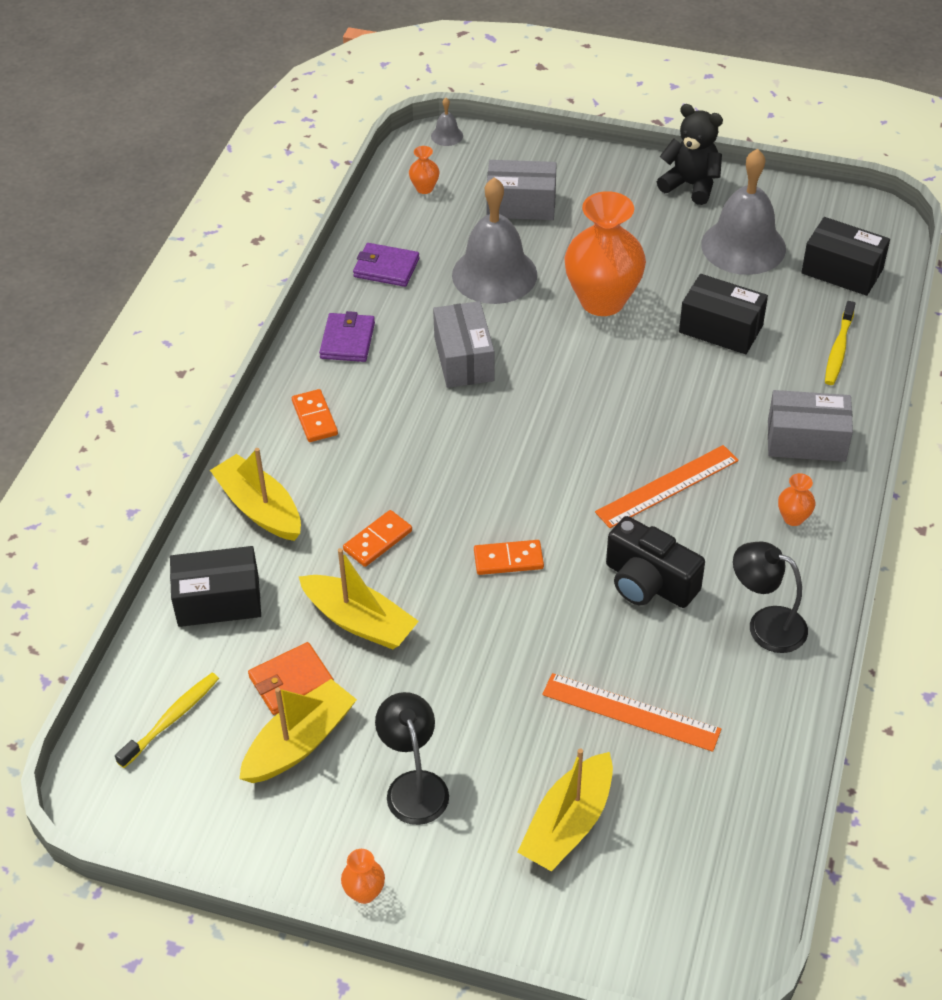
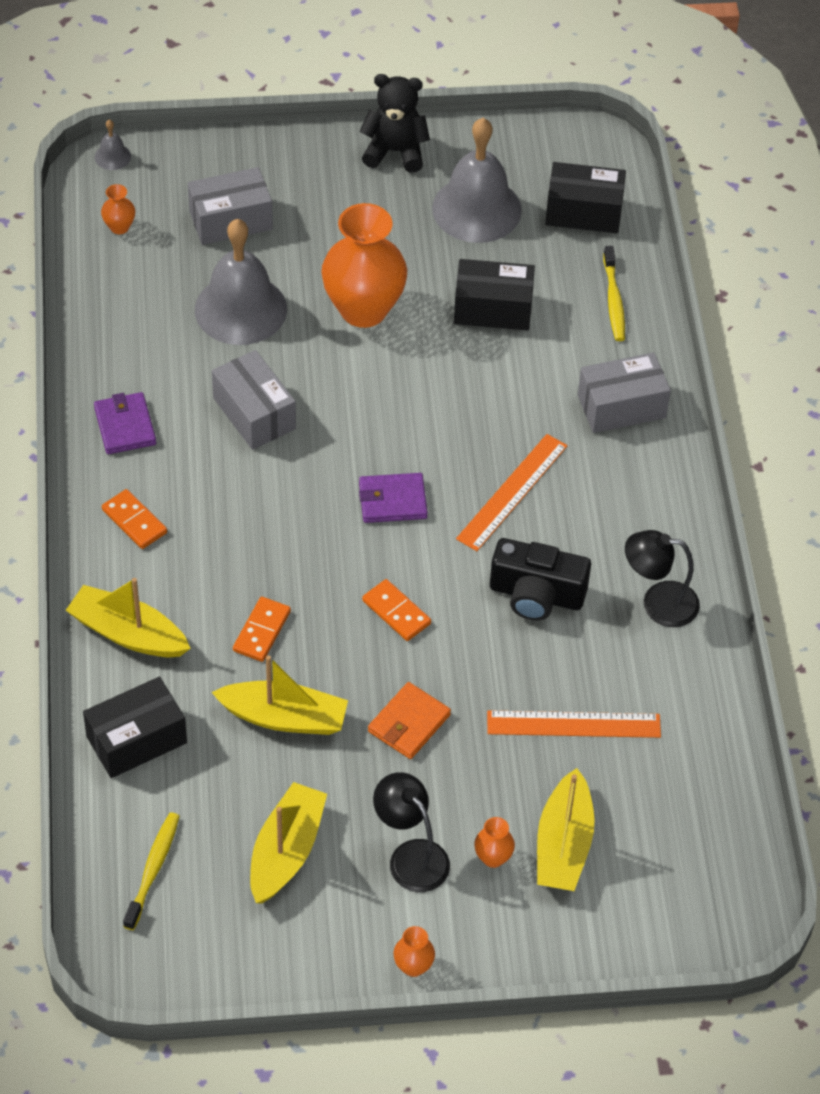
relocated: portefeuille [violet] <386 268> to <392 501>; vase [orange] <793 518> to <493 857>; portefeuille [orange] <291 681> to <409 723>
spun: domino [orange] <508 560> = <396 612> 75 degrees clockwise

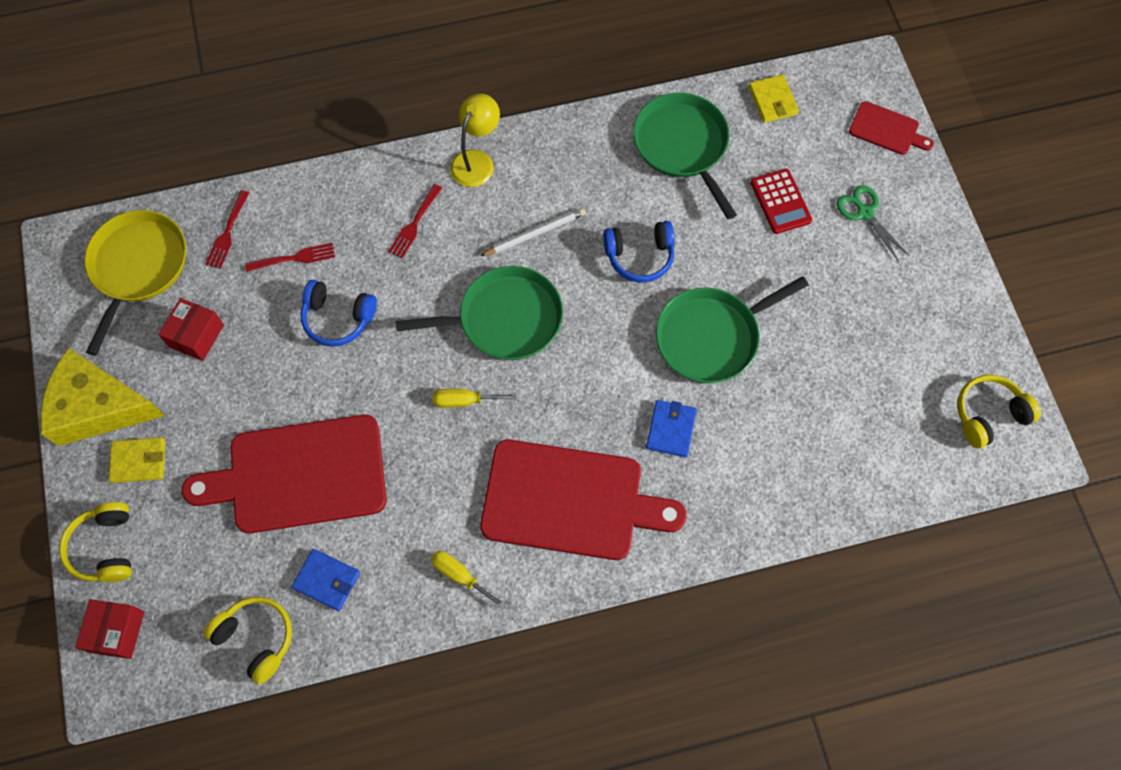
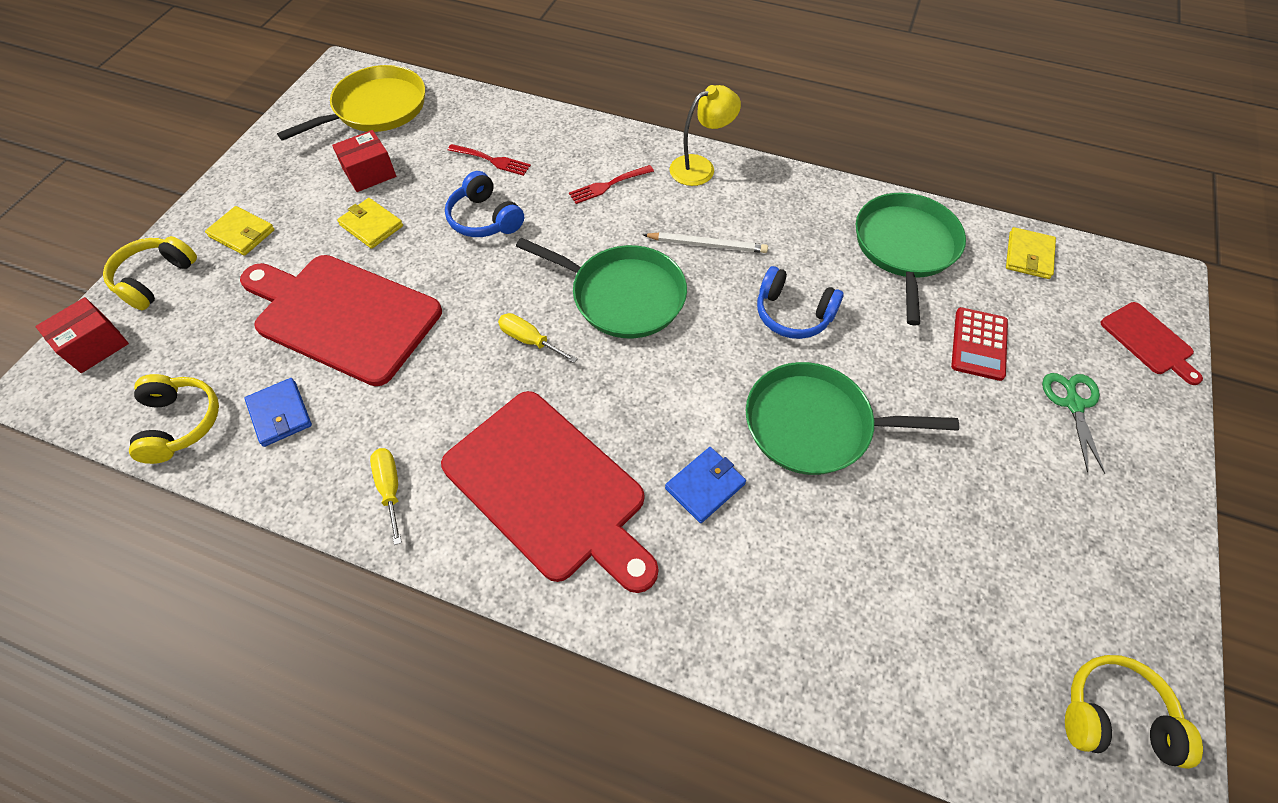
missing: fourchette [rouge] <227 233>; fromage [jaune] <98 407>
appeared: portefeuille [jaune] <371 225>

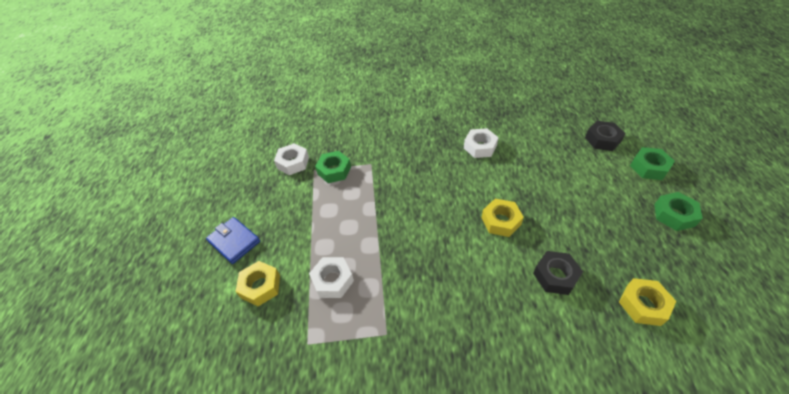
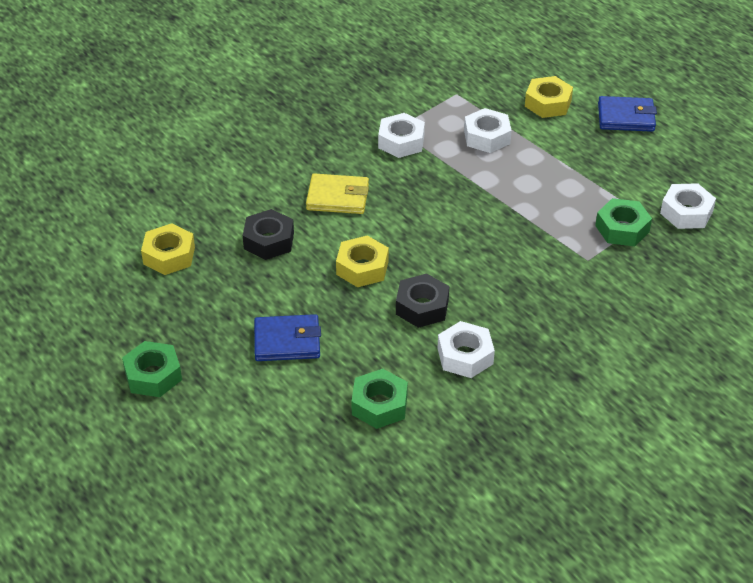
appeared: écrou [blanc] <401 141>; portefeuille [jaune] <338 197>; portefeuille [bleu] <287 341>
relocated: écrou [noir] <602 140> to <422 307>; écrou [vert] <649 167> to <379 405>

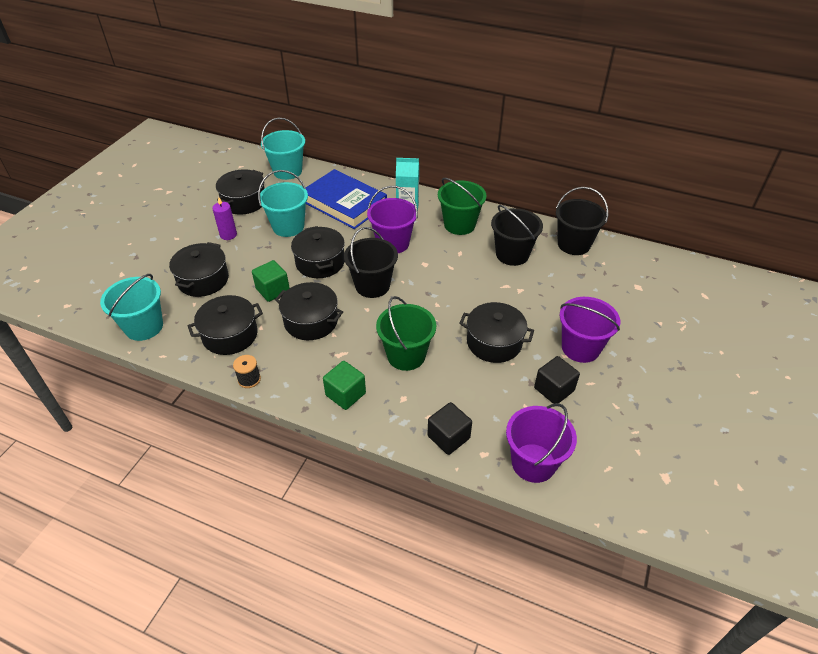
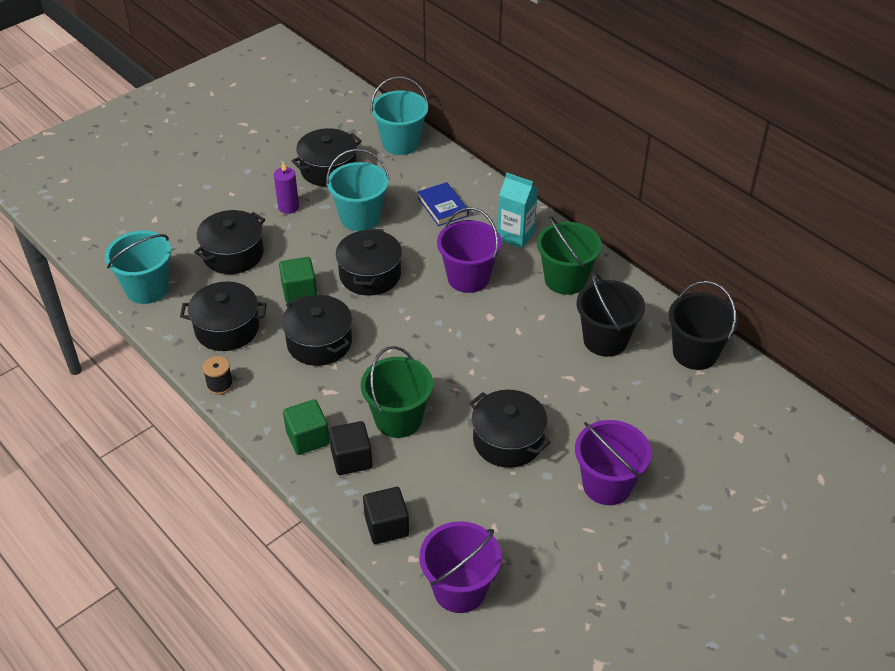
missing: seau [noir] <372 285>
relocated: cube [noir] <554 389> to <351 459>
size: livre [bleu] <344 203> = <442 207> x0.51

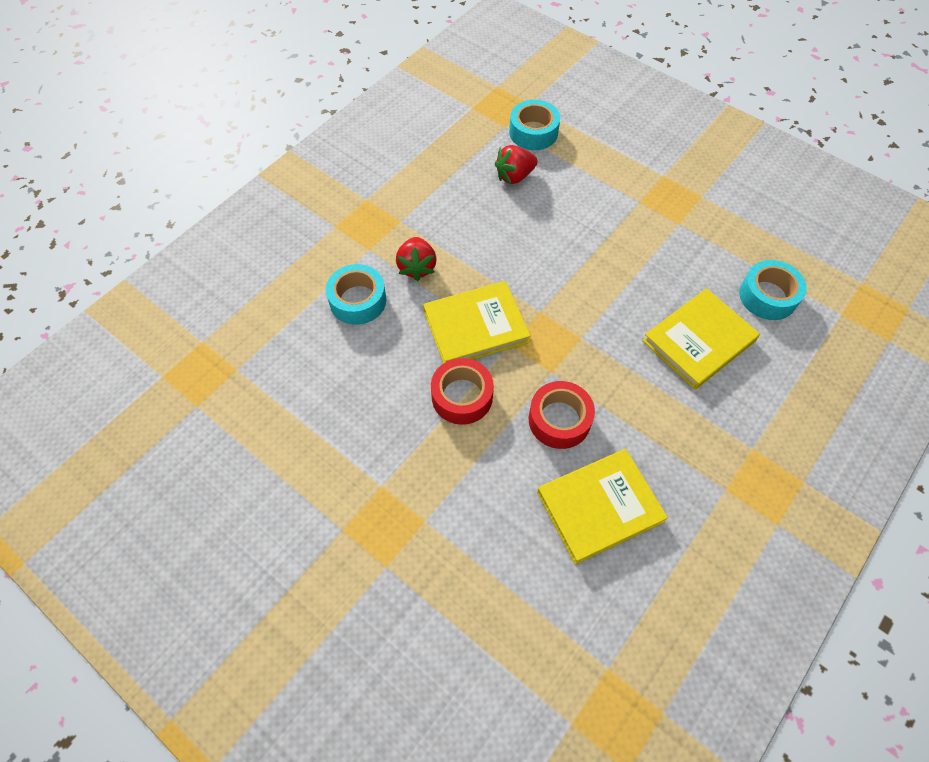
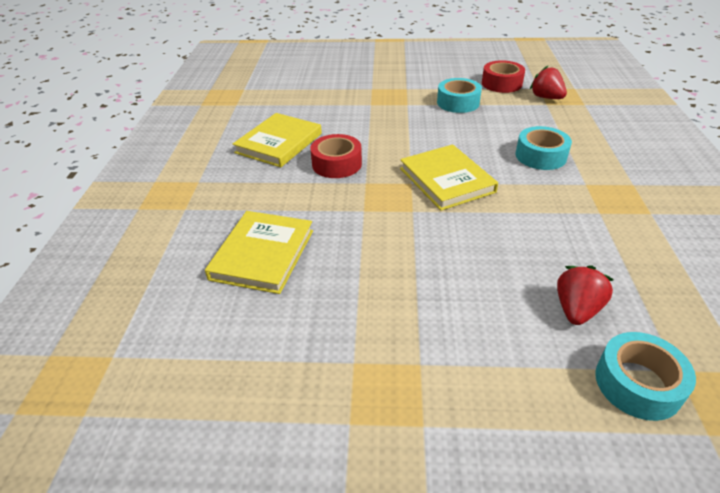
relocated: fraise [rouge] <417 267> to <546 97>; ruban adhésif [turquoise] <767 296> to <458 102>; ruban adhésif [rouge] <462 396> to <501 84>
spun: livre [jaune] <476 326> = <446 180> 60 degrees counterclockwise

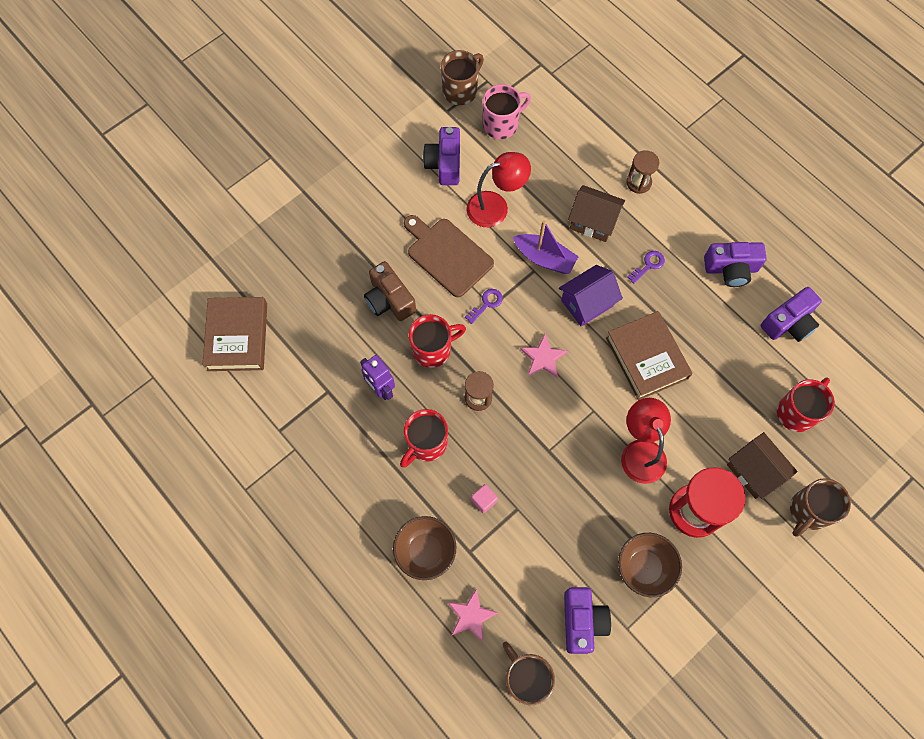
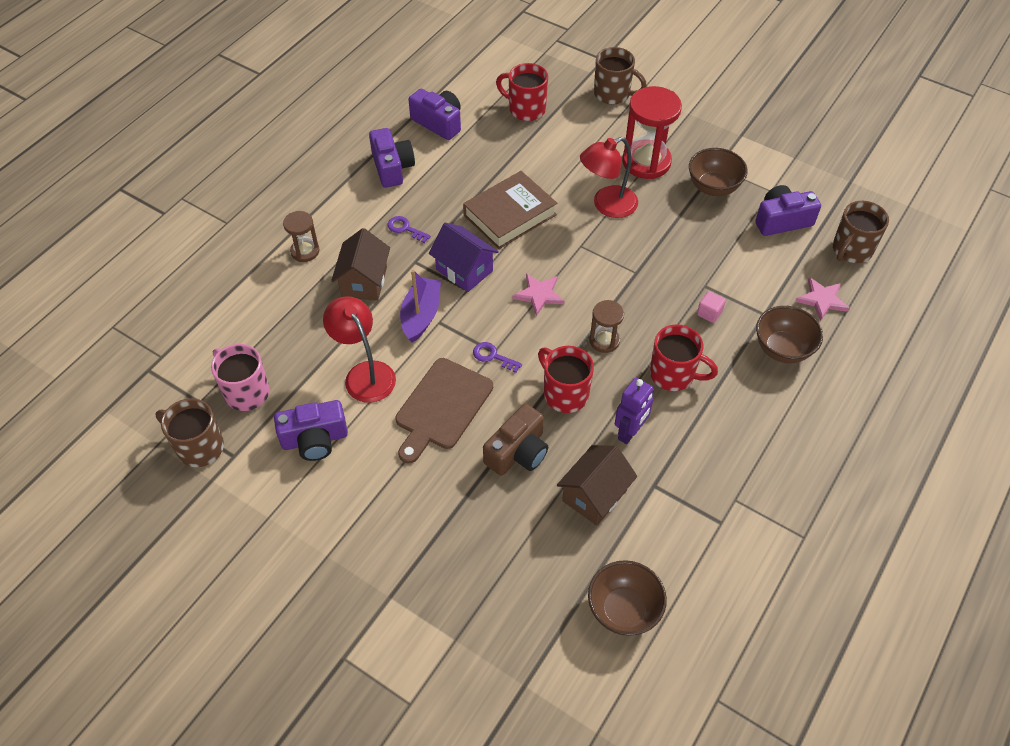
relocated: maison [marron] <754 471> to <594 495>
exchanged: livre [marron] <237 337> to bol [marron] <623 610>

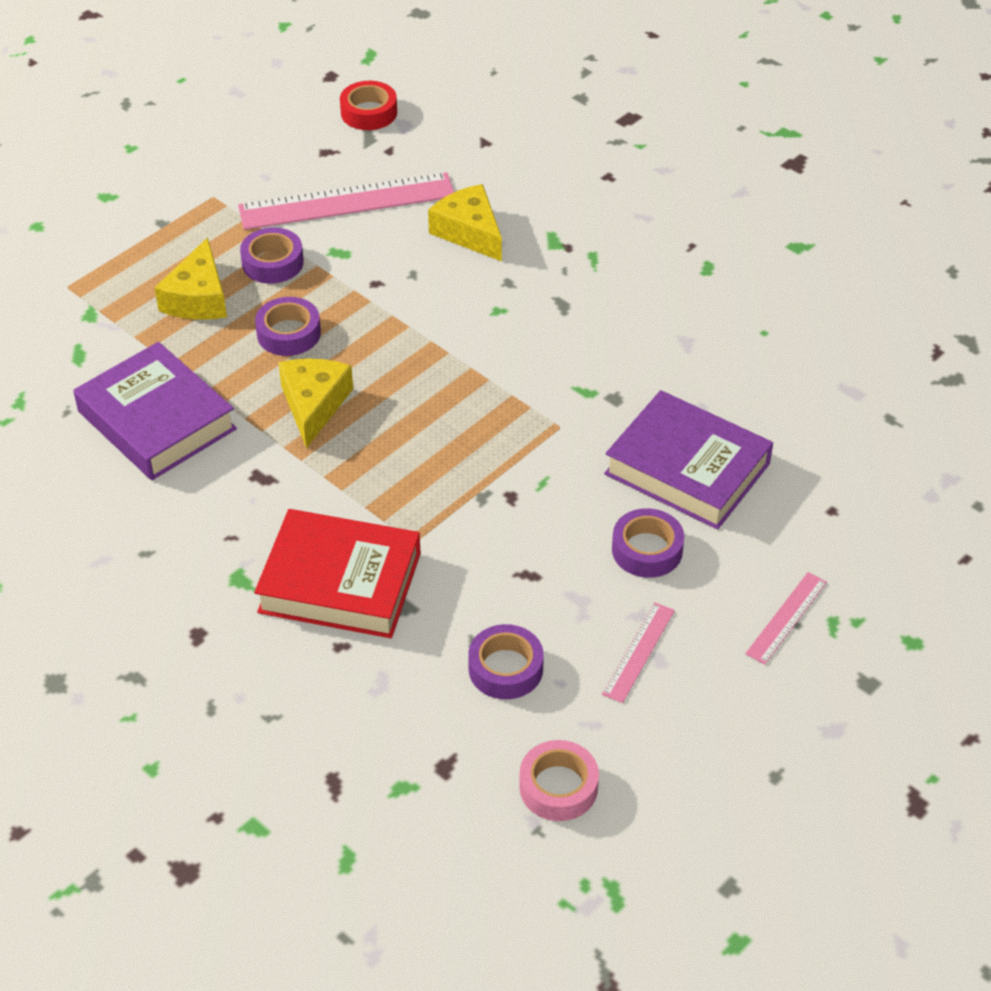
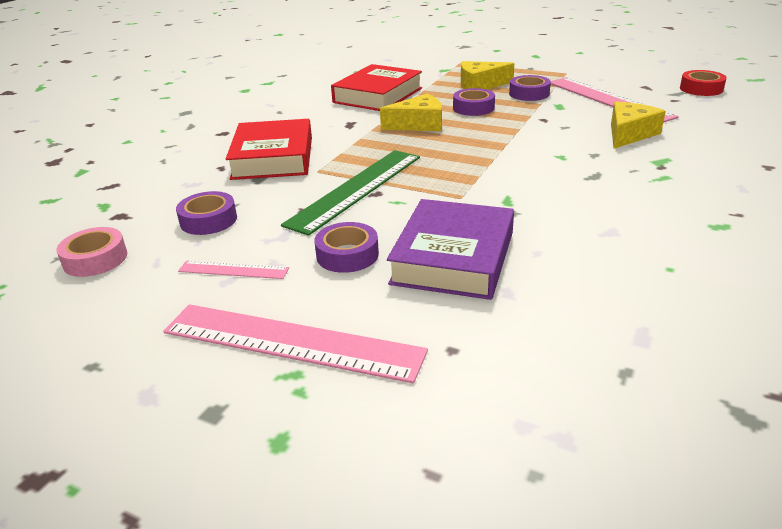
appeared: règle [vert] <356 189>
colour: livre [violet] <157 420> to livre [rouge] <378 95>
size: règle [rose] <786 618> = <291 342> x2.07

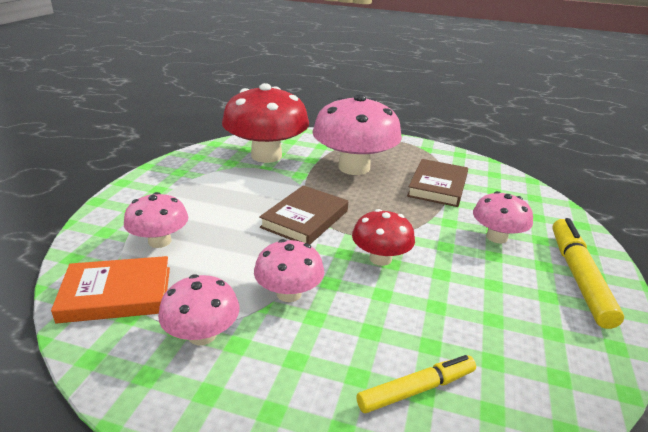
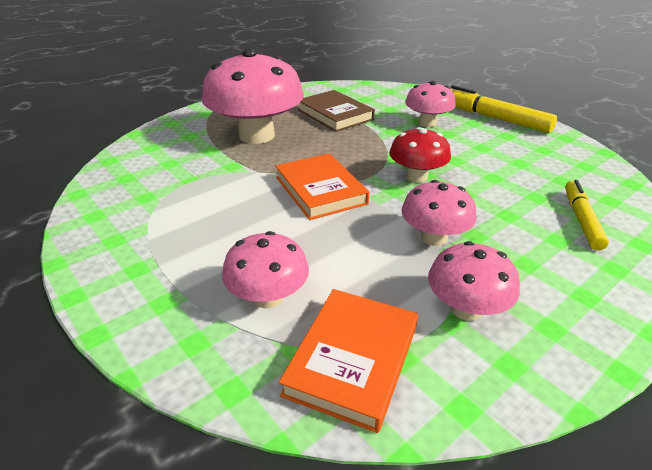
missing: champignon [rouge] <266 155>
colour: livre [marron] <305 219> to livre [orange] <320 190>

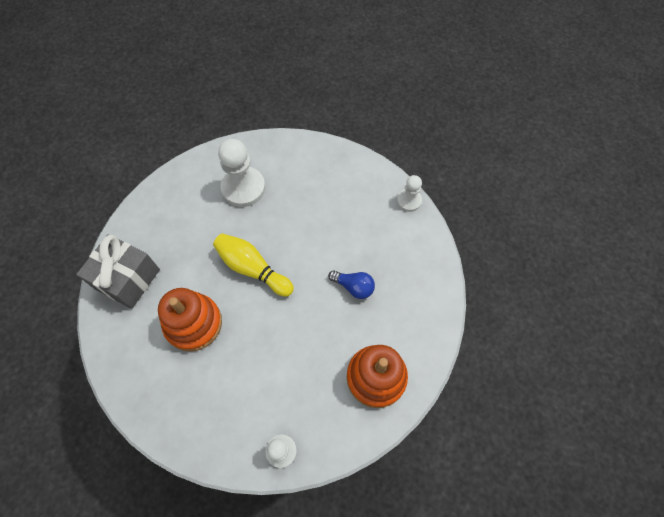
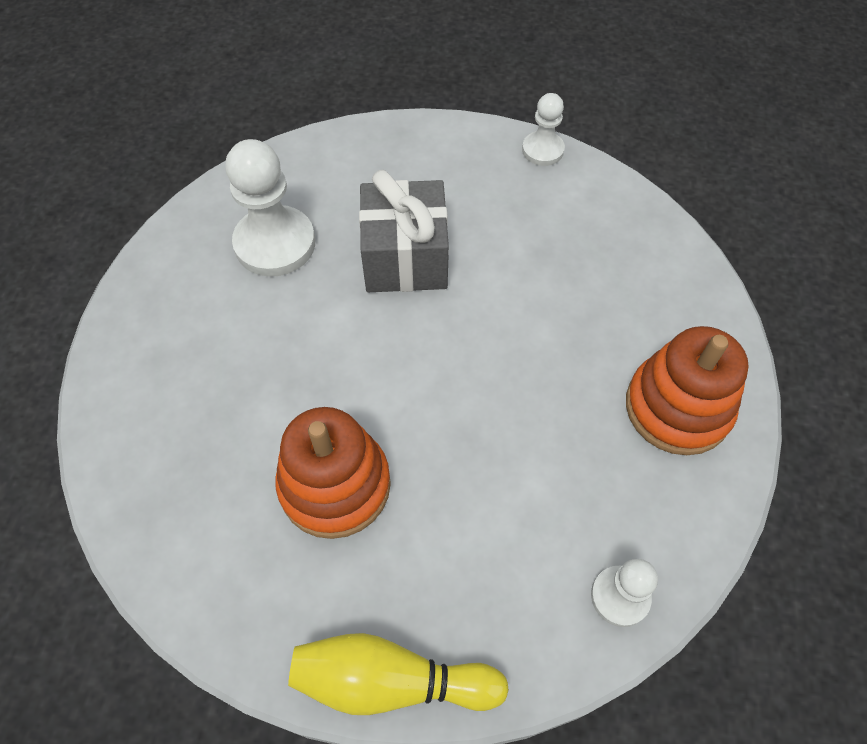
missing: ampoule [bleu] <353 287>
relocated: quille [jaune] <252 268> to <391 681>; cadeau [gris] <127 279> to <405 258>

